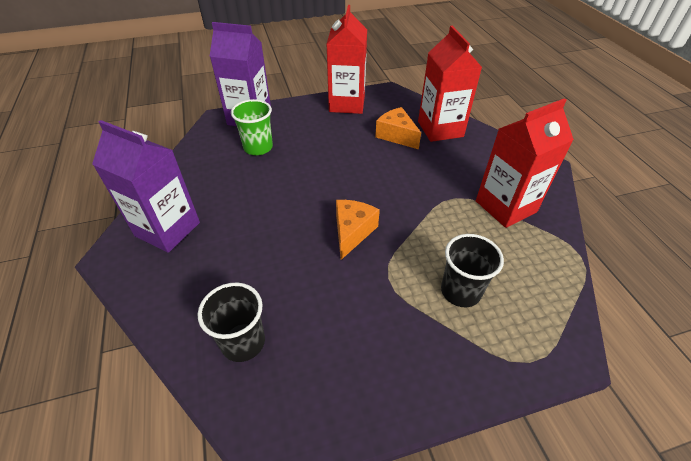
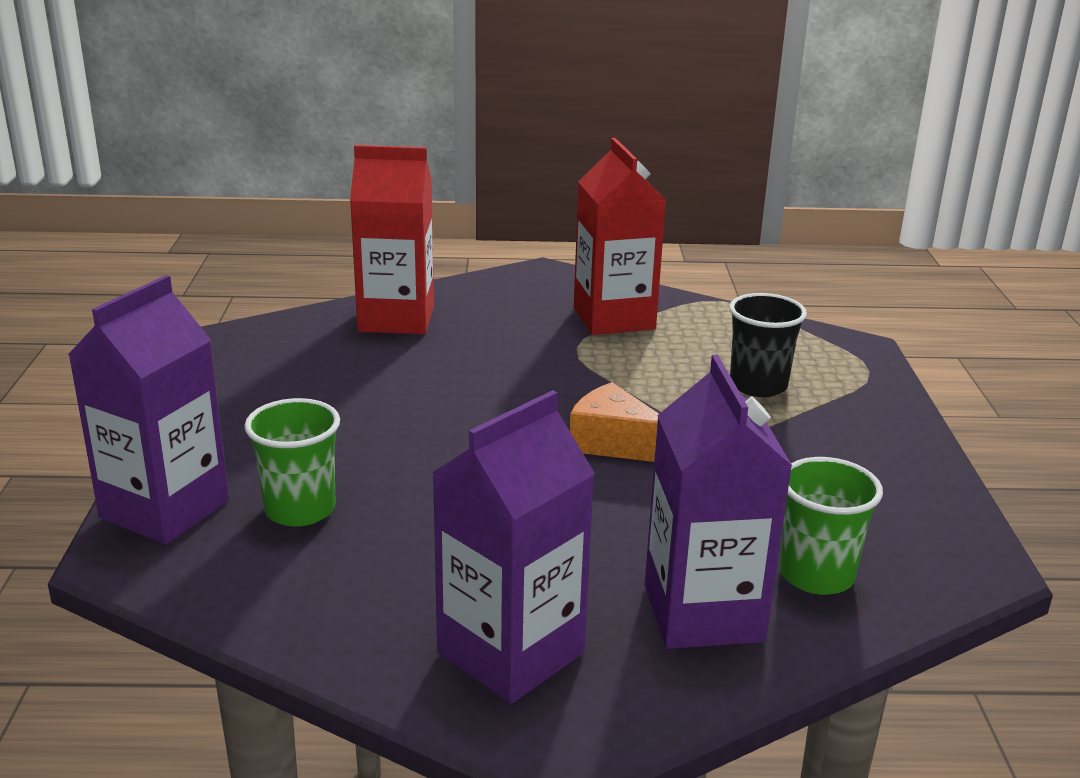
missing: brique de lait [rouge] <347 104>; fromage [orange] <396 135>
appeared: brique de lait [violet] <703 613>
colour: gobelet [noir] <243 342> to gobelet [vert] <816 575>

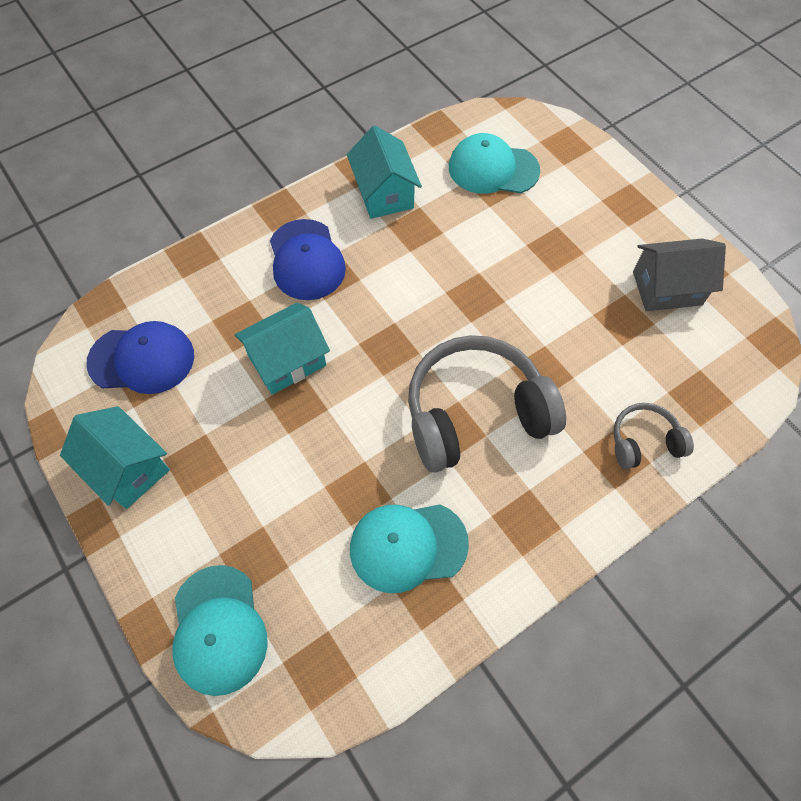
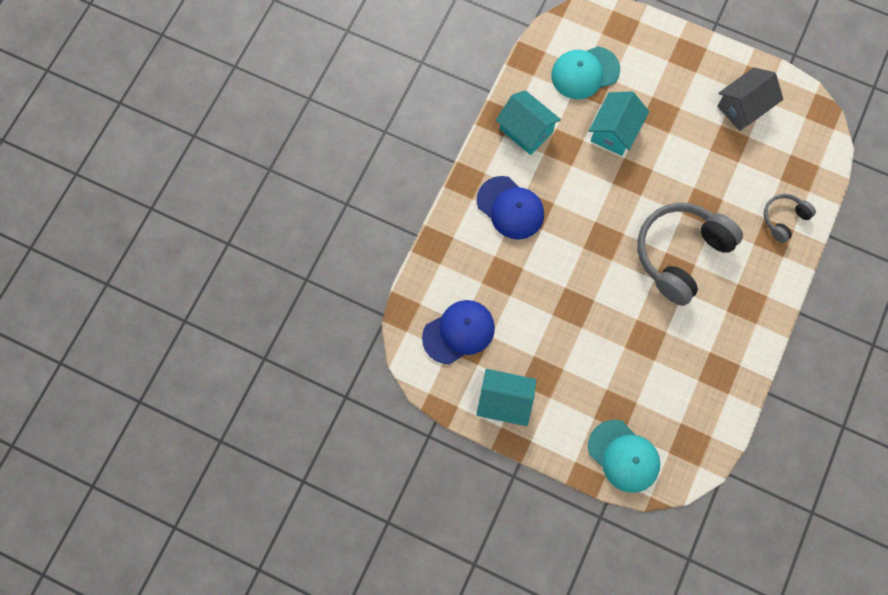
missing: casquette [turquoise] <407 546>
relocated: maison [turquoise] <287 361> to <614 131>

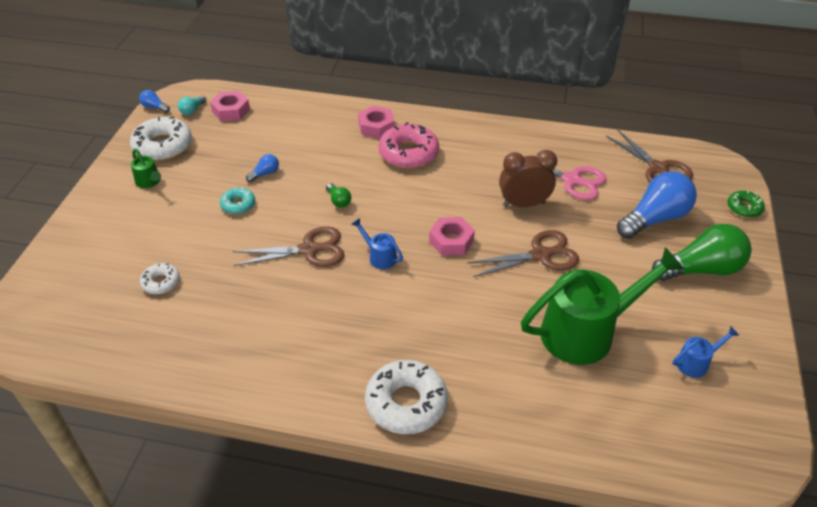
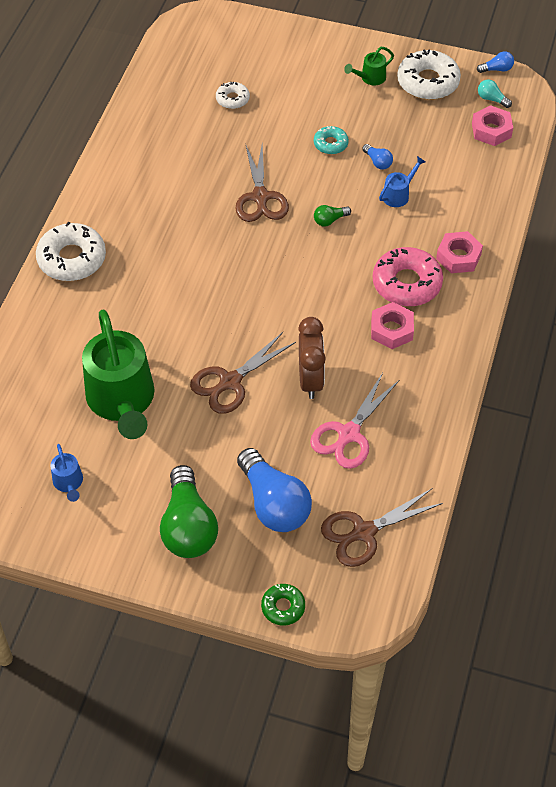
relocated: écrou [rose] <451 241> to <391 330>; arrosoir [bleu] <379 256> to <399 194>
spun: ampoule [bleu] <155 107> = <496 69> 45 degrees clockwise; ciseaux [marron] <541 255> = <230 382> 60 degrees clockwise

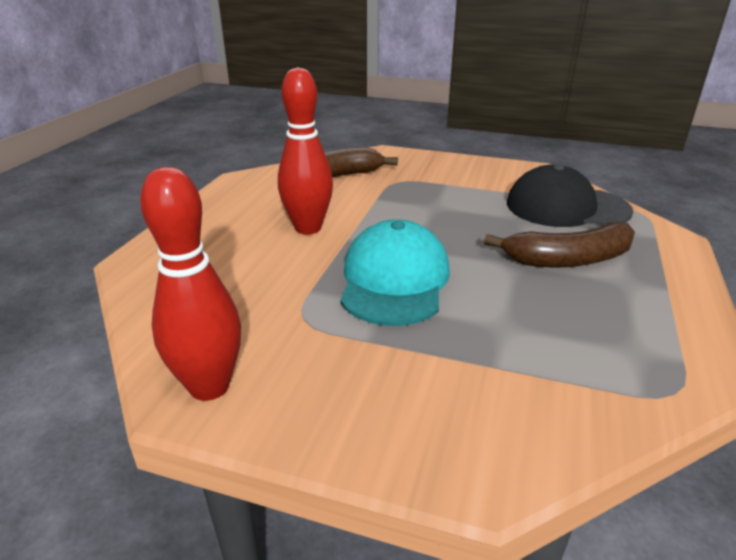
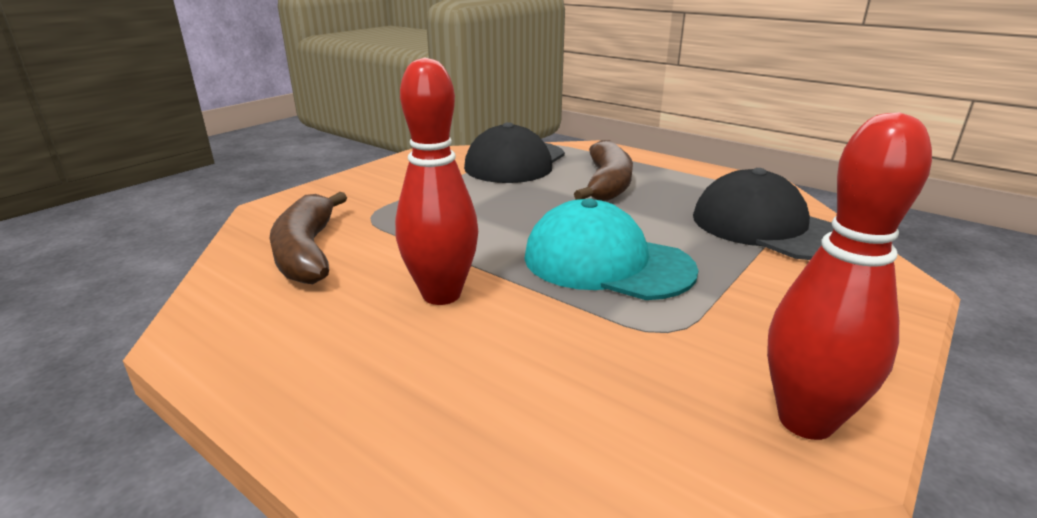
appeared: casquette [noir] <767 227>

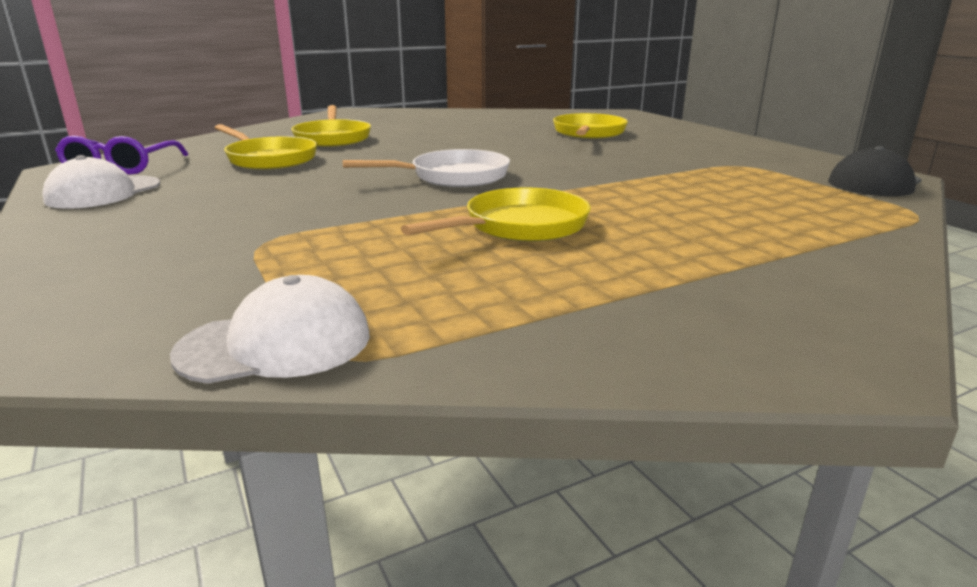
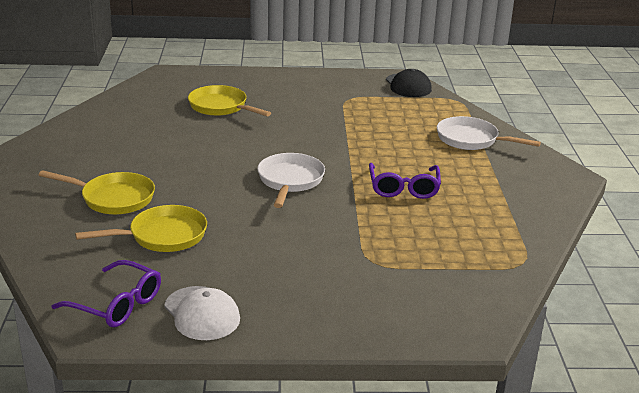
missing: casquette [blanc] <276 344>
appeared: poêle [blanc] <471 140>
exchanged: poêle [jaune] <520 227> to lunettes [violet] <403 188>

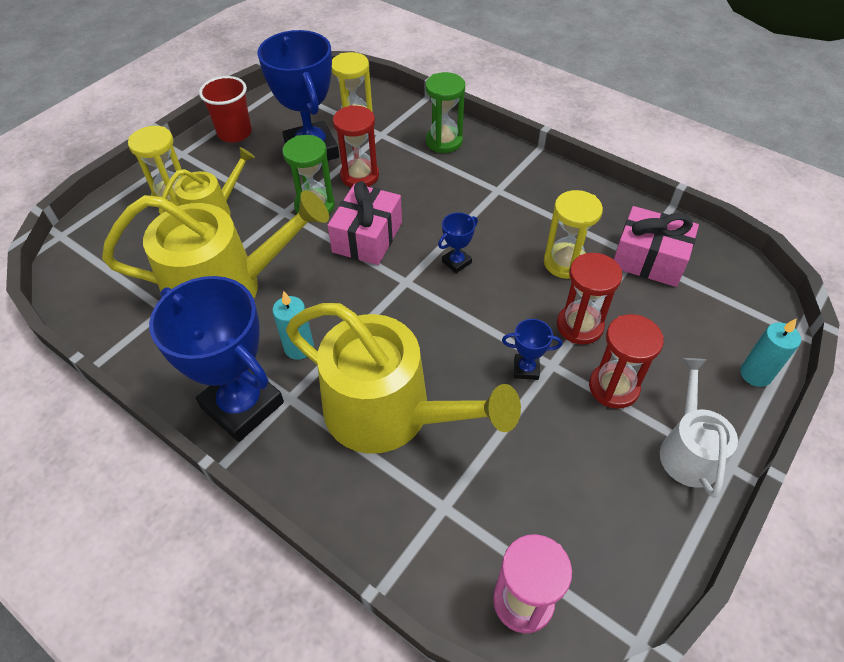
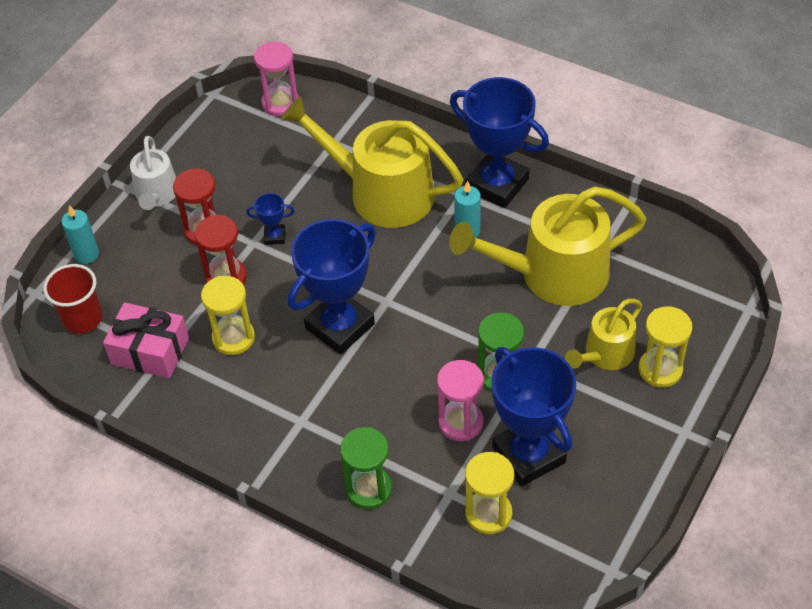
missing: cadeau [rose] <367 237>
relocated: gobelet [rouge] <235 133> to <82 319>
colour: sablier [rouge] <359 176> to sablier [rose] <460 422>
size: trophée [bleu] <456 262> = <340 326> x2.37

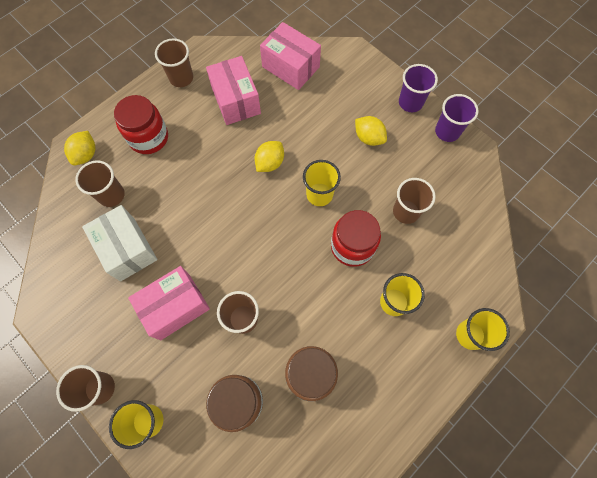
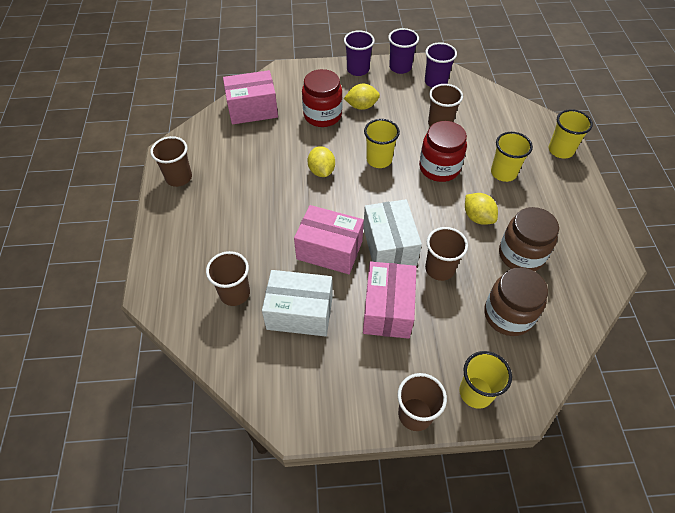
appeared: gobelet [violet] <435 82>; boîte [blanc] <389 246>
relocated: boîte [rose] <236 100> to <329 250>; bocal [rouge] <149 137> to <322 115>; citron [jaune] <86 155> to <477 217>

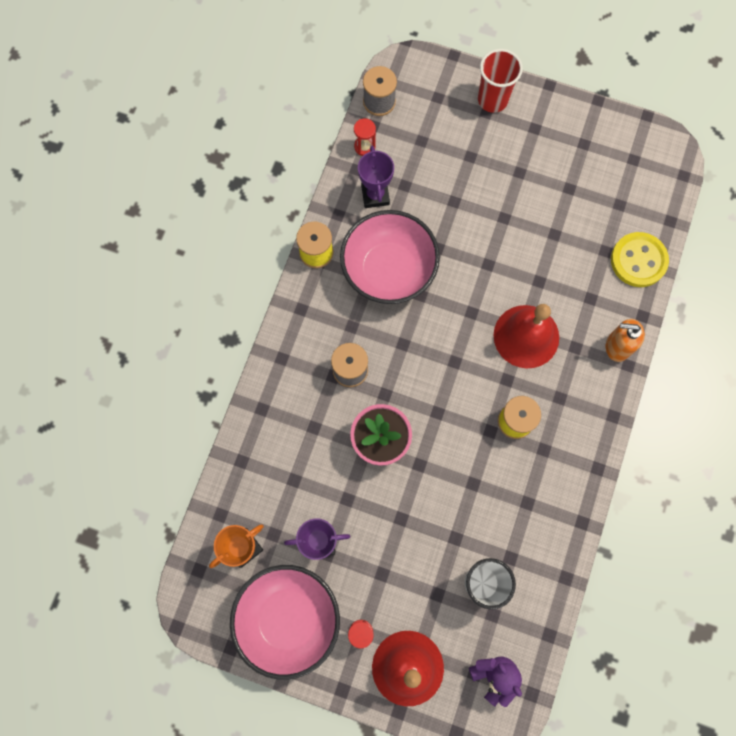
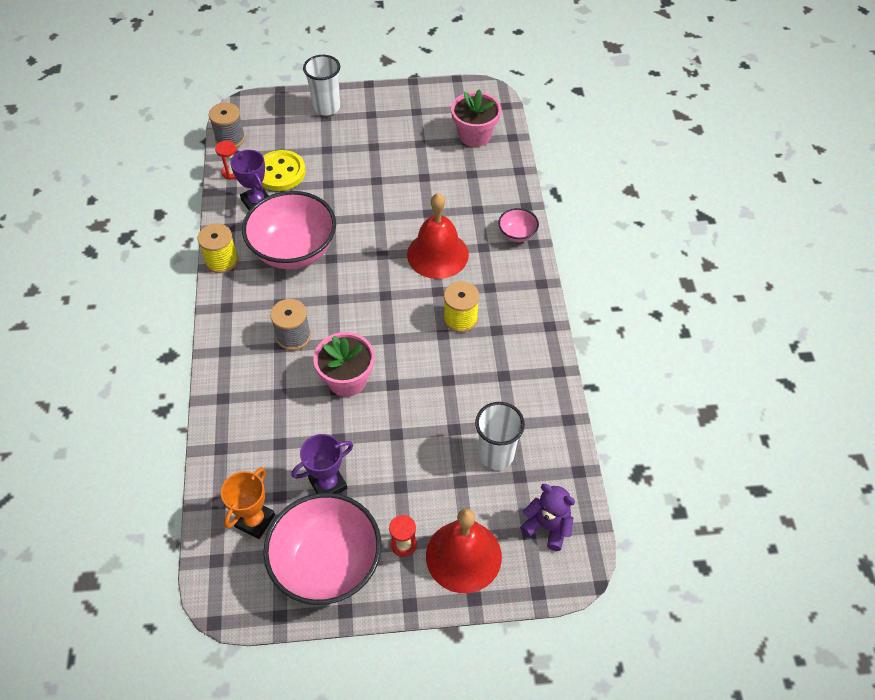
appeared: pot de fleurs [rose] <474 135>
relocated: bouton [jaune] <638 260> to <280 172>
exchanged: distributeur de savon [orange] <617 347> to bol [rose] <517 234>
colour: gobelet [rouge] <492 100> to gobelet [blanc] <326 107>

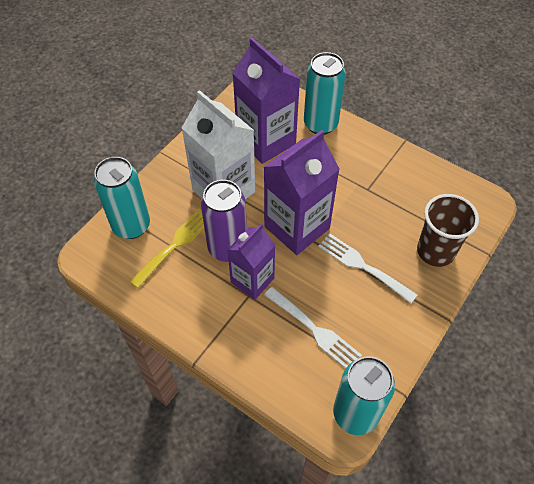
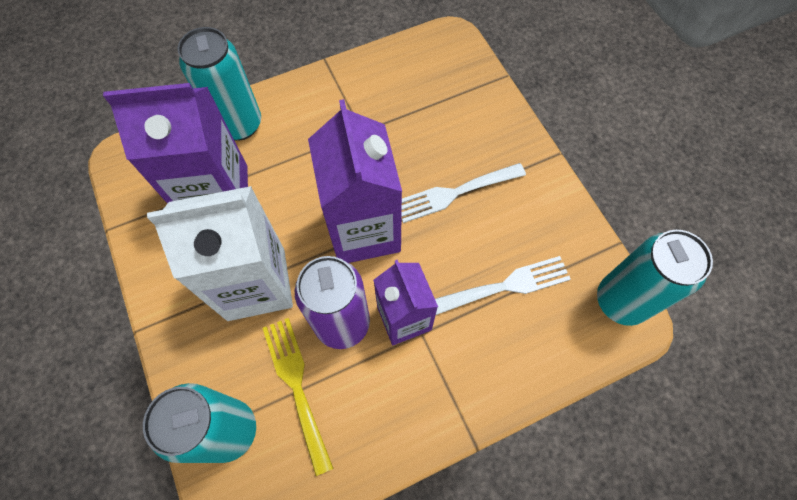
missing: gobelet [marron] <435 251>

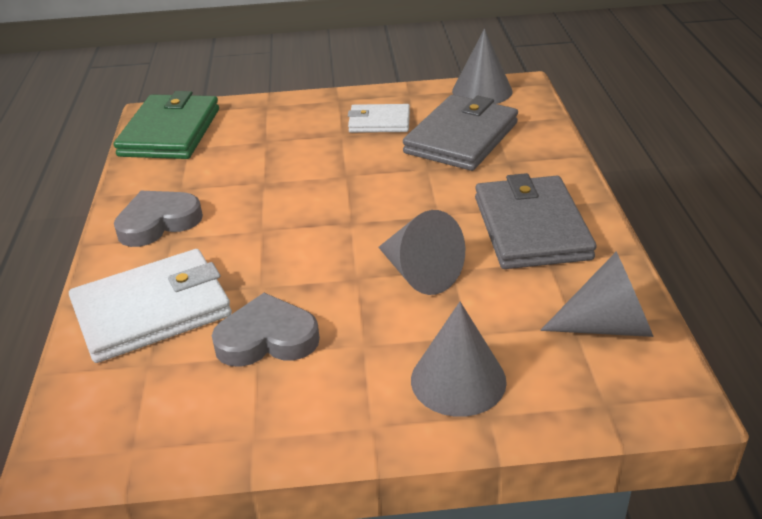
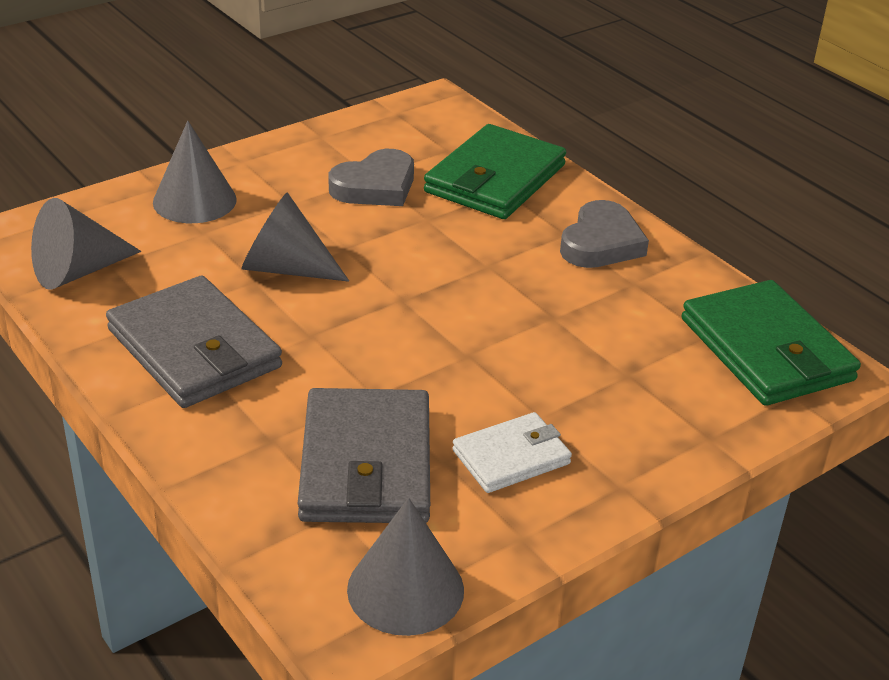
colour: portefeuille [blanc] <152 310> to portefeuille [vert] <495 179>

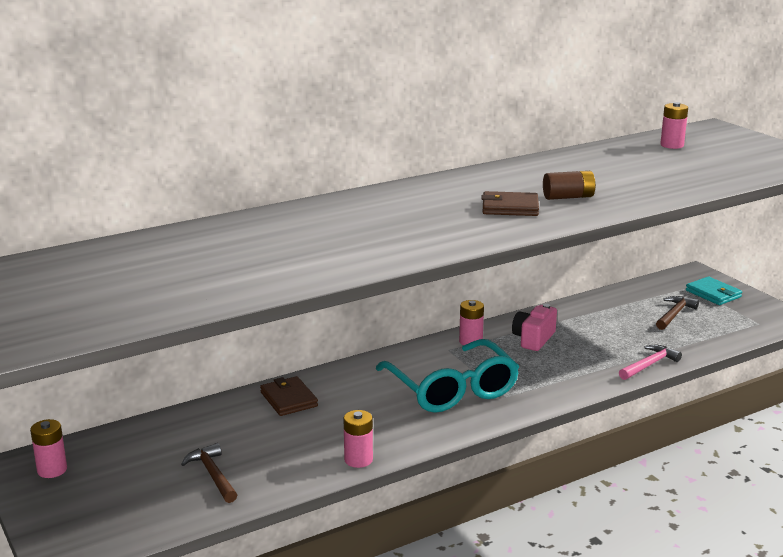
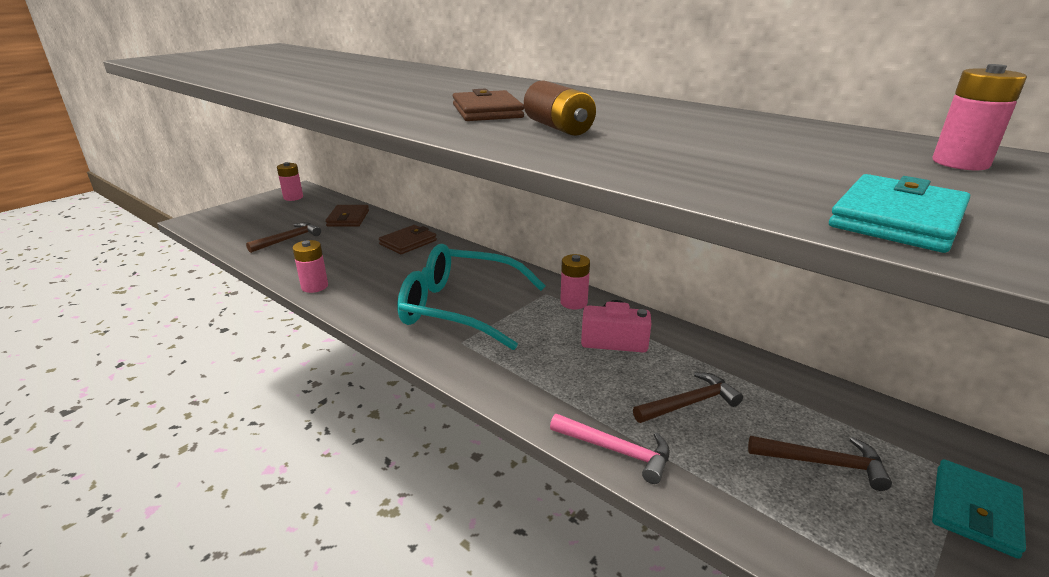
appeared: portefeuille [turquoise] <896 219>; portefeuille [marron] <348 218>; marteau [marron] <689 403>
spun: lunettes [turquoise] <451 389> = <461 308> 60 degrees clockwise

